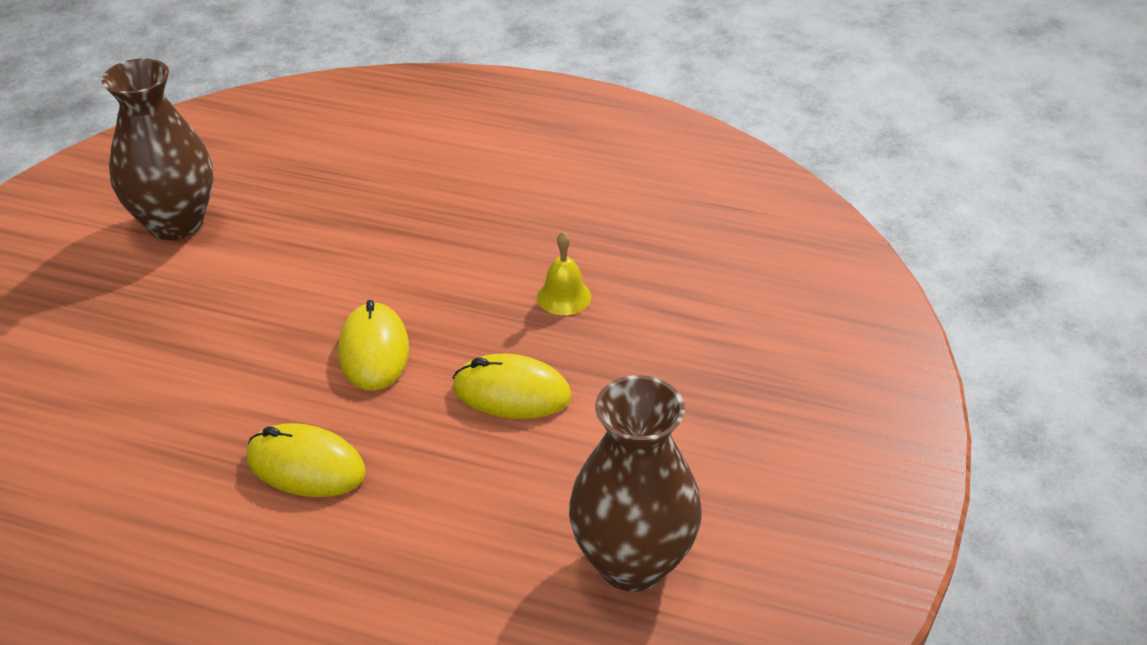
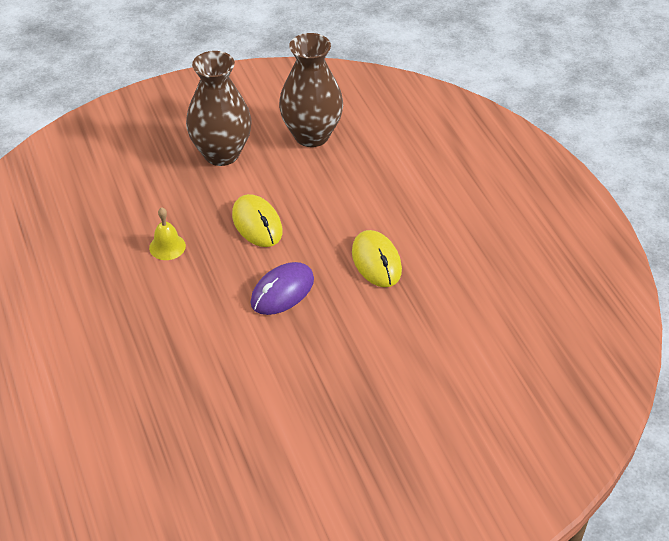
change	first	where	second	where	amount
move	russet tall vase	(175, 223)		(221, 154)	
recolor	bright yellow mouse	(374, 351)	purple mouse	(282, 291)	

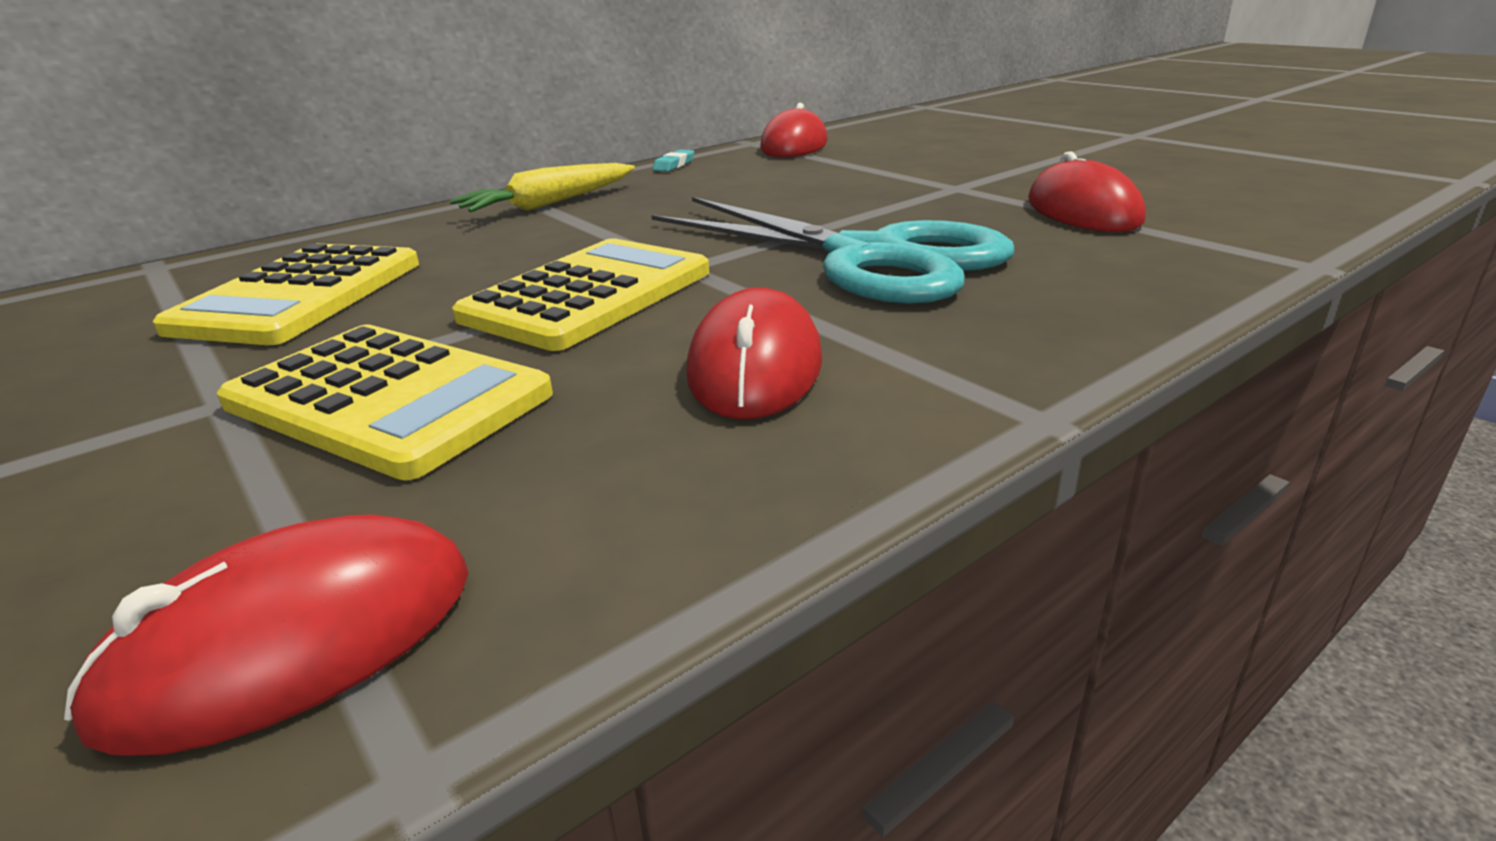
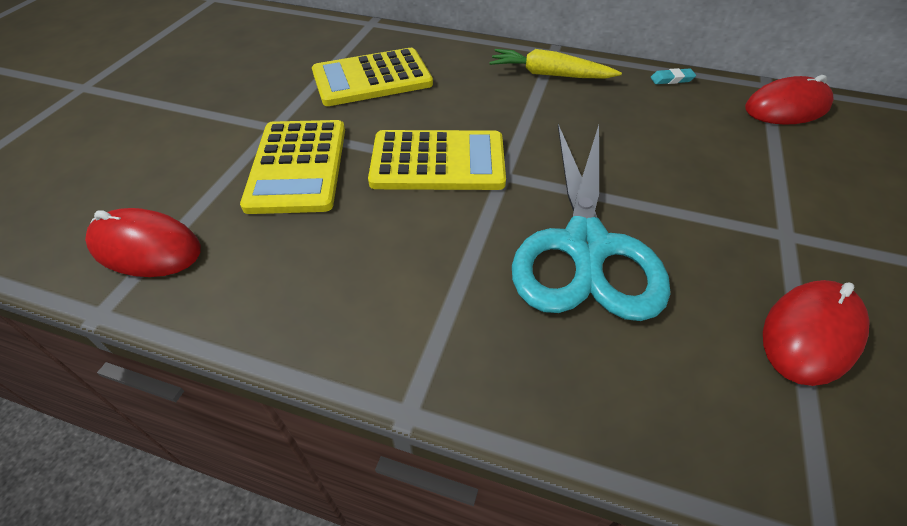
change	first	where	second	where	amount
delete	scarlet mouse	(755, 366)			

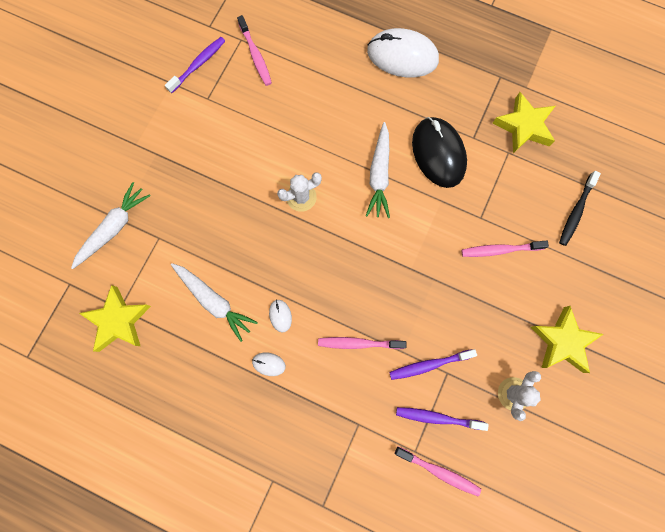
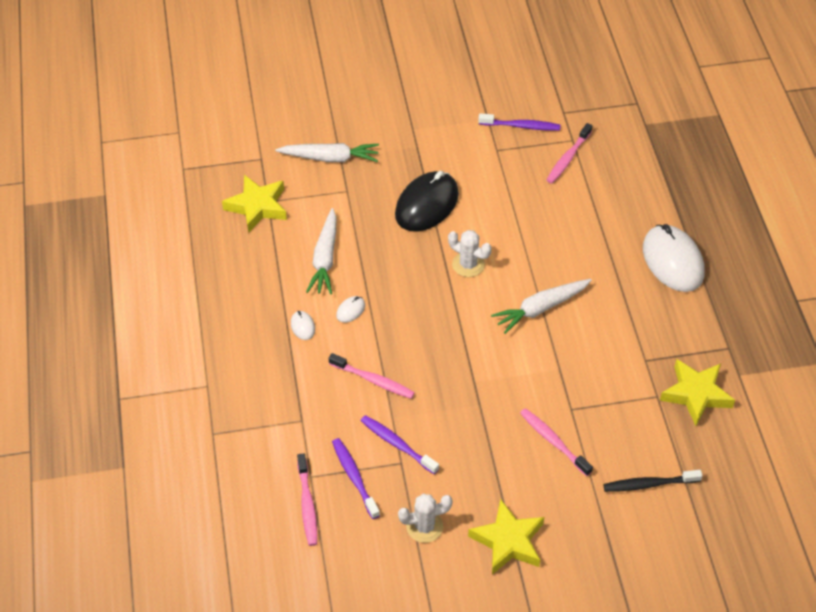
change	first	where	second	where	amount
rotate	rosy tooth brush	(359, 343)		(373, 380)	150 degrees clockwise
move	ebony mouse	(438, 153)		(427, 204)	

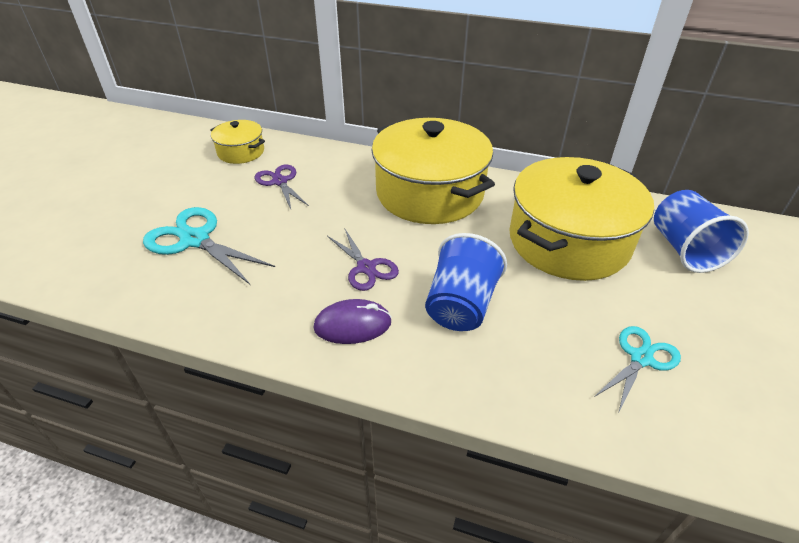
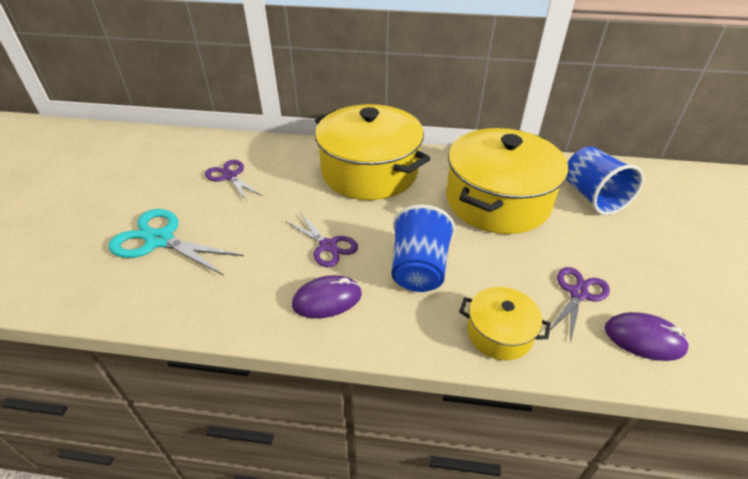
change	first	where	second	where	amount
move	bright yellow pot	(241, 152)		(499, 333)	
recolor	aqua shears	(641, 358)	purple shears	(578, 293)	
insert			purple mouse	(644, 339)	

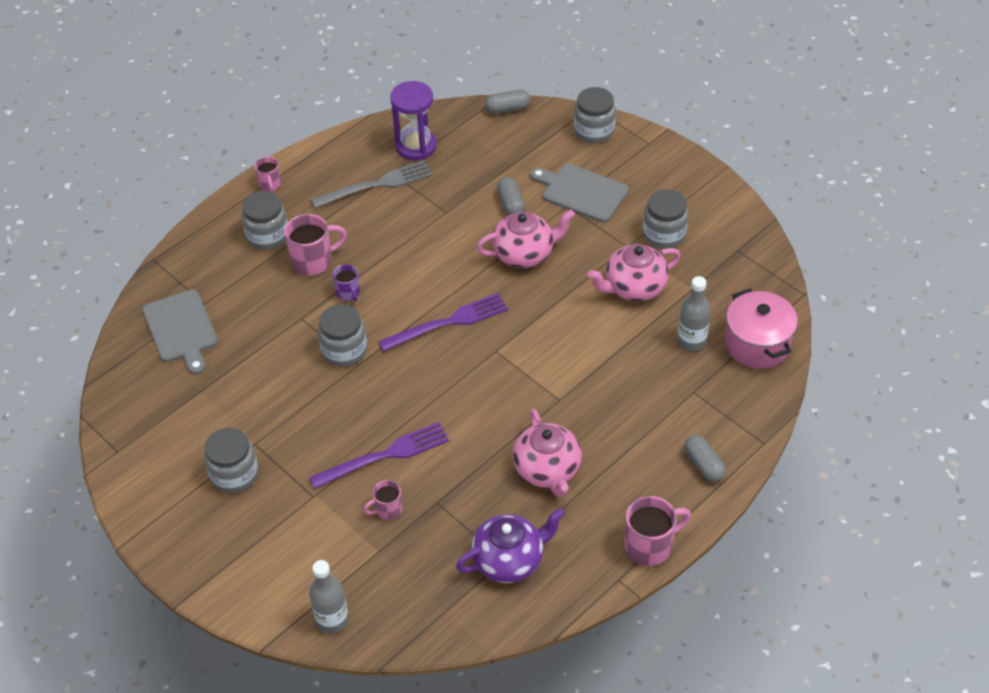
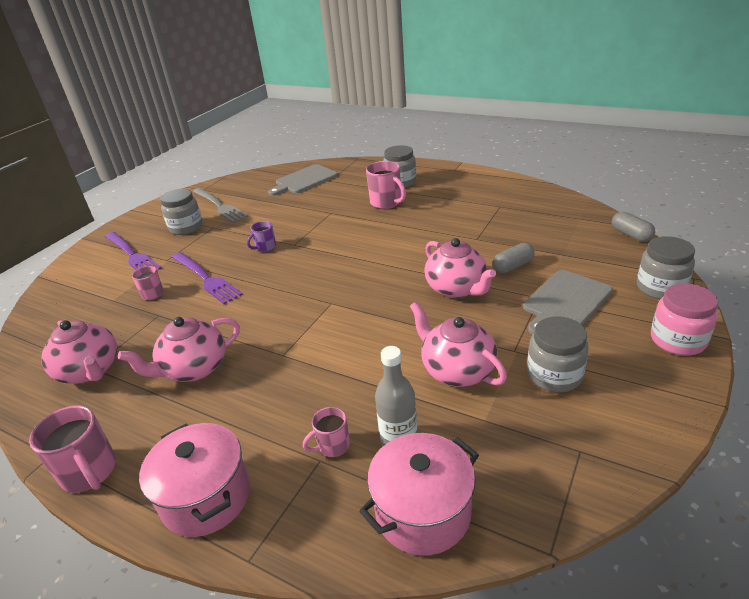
change	first	where	second	where	amount
move	rosy mug	(270, 184)		(332, 446)	
delete	ash-grey bottle	(332, 620)			
move	ash-grey dinner fork	(377, 184)		(220, 206)	
delete	ash-grey preserve jar	(344, 350)			
move	purple mug	(348, 293)		(265, 247)	
move	purple dinner fork	(449, 322)		(132, 255)	
delete	purple hourglass	(416, 146)			
recolor	purple china teapot	(509, 560)	rosy china teapot	(90, 371)	
rotate	ash-grey bread board	(581, 192)		(565, 301)	150 degrees counterclockwise
replace	ash-grey pill	(703, 465)	rosy pot	(206, 497)	
insert			rosy preserve jar	(677, 340)	

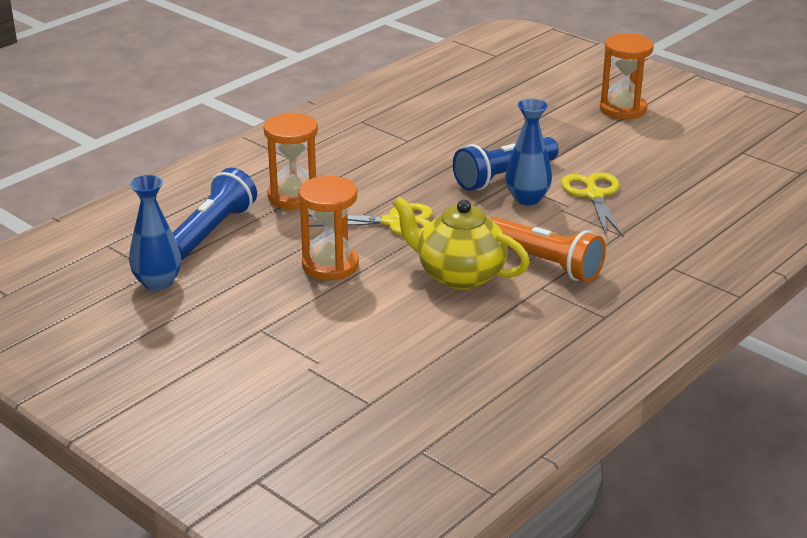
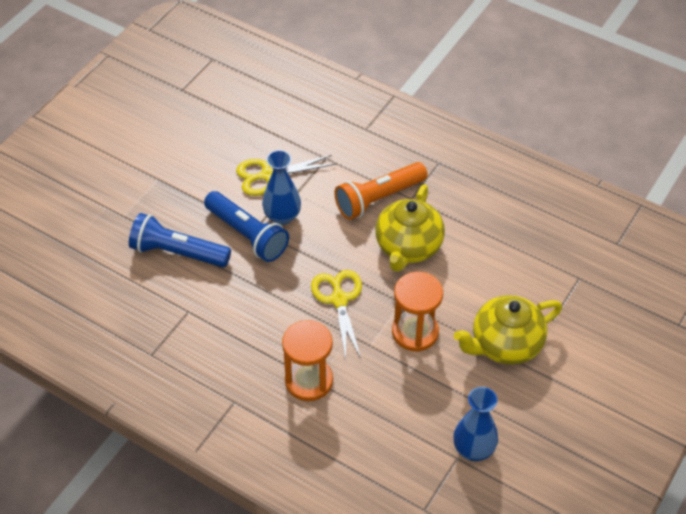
change	first	where	second	where	amount
move	cobalt flashlight	(212, 231)		(178, 252)	
rotate	orange flashlight	(544, 263)		(378, 199)	150 degrees counterclockwise
delete	orange hourglass	(622, 109)			
insert			bright yellow china teapot	(505, 345)	

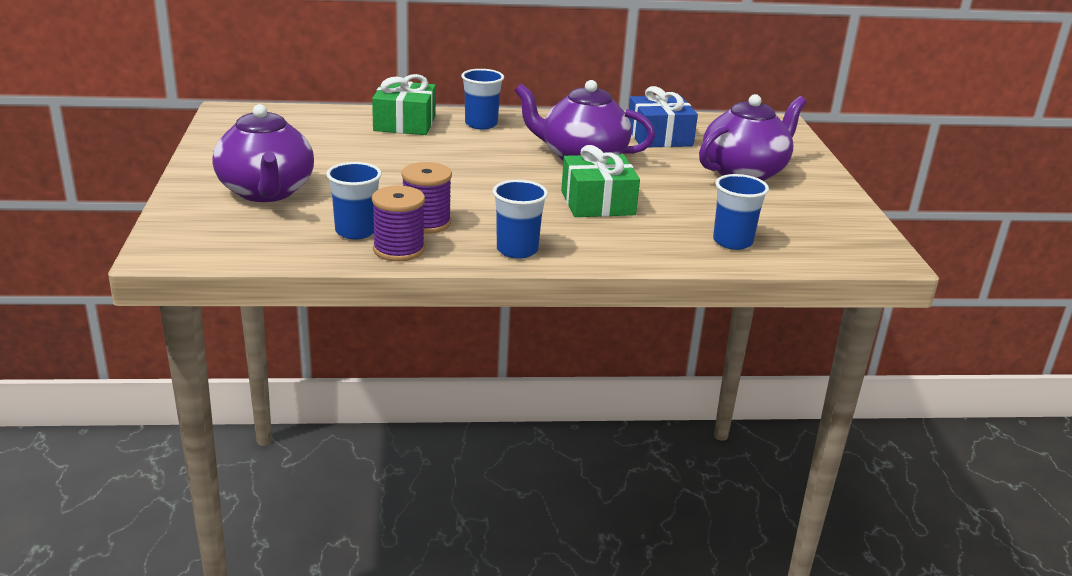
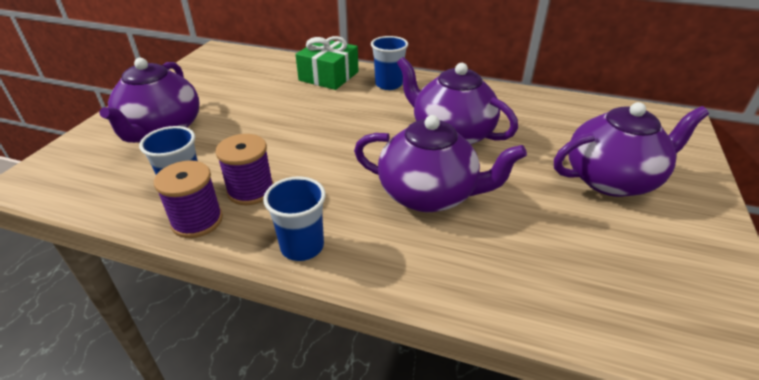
change	first	where	second	where	amount
replace	green present	(597, 203)	purple china teapot	(429, 195)	
delete	cobalt present	(659, 137)			
delete	cobalt tumbler	(732, 242)			

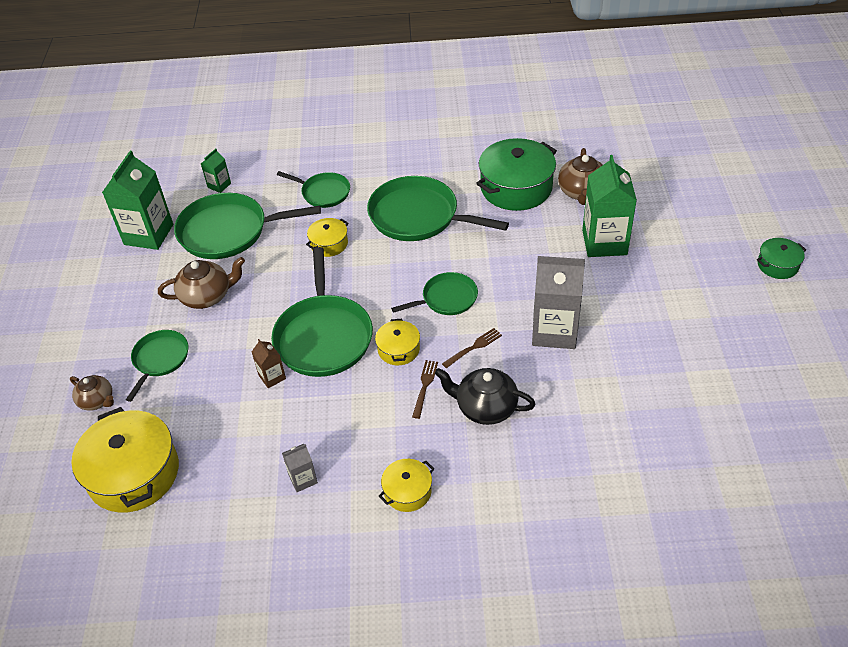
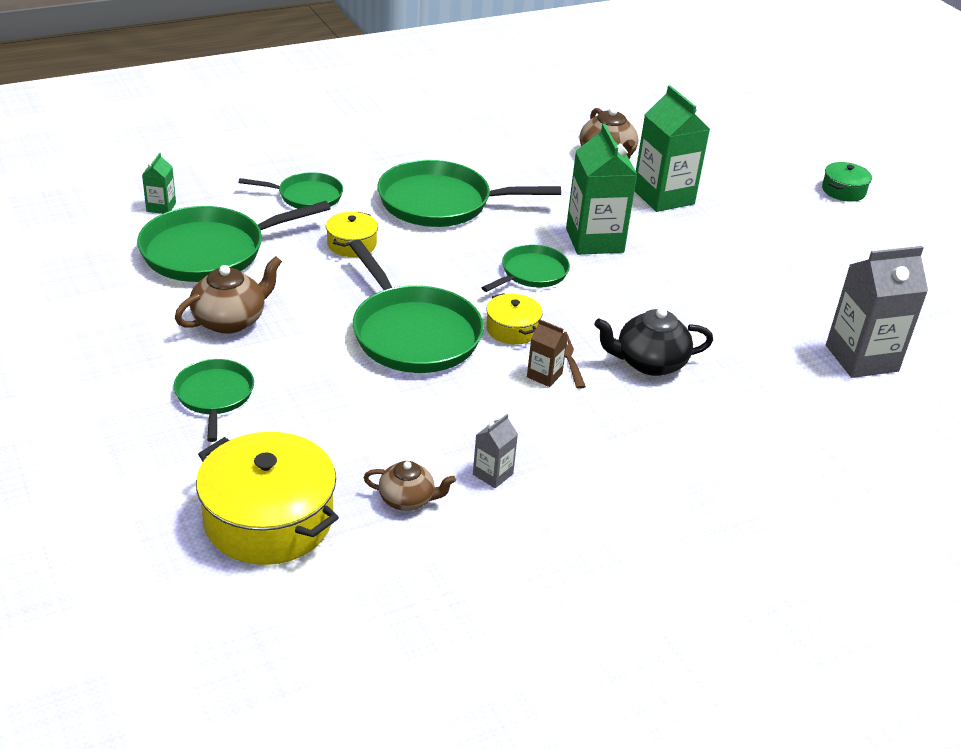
change	first	where	second	where	amount
move	russet china teapot	(97, 401)		(407, 499)	
move	green milk carton	(148, 234)		(594, 240)	
move	russet milk carton	(272, 377)		(544, 375)	
delete	bright yellow pot	(407, 491)			
delete	russet dinner fork	(474, 347)			
delete	green pot	(516, 188)			
move	ash-grey milk carton	(554, 331)		(861, 358)	

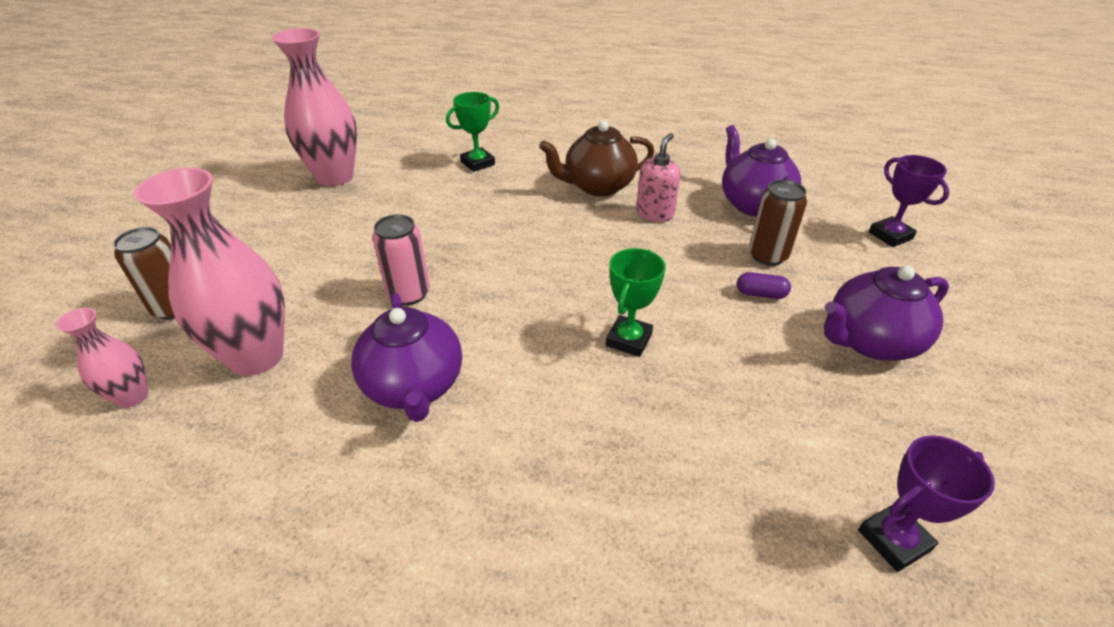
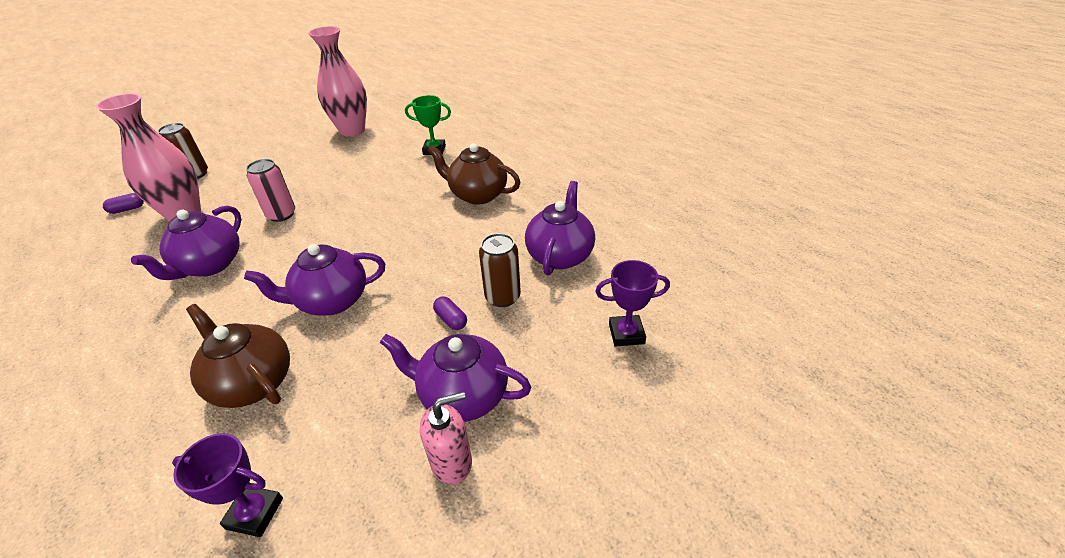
change	first	where	second	where	amount
replace	rosy tall vase	(133, 397)	purple pill	(127, 209)	
replace	green prize cup	(628, 340)	purple china teapot	(331, 301)	
move	rosy pump bottle	(655, 214)		(452, 462)	
rotate	purple prize cup	(890, 235)		(626, 334)	75 degrees clockwise
insert			russet china teapot	(252, 382)	

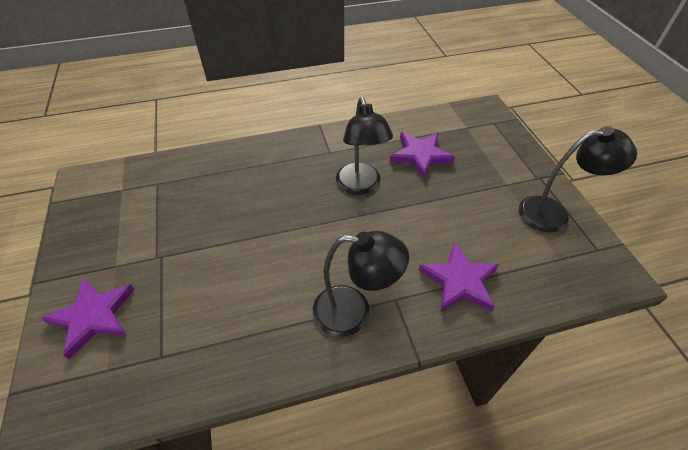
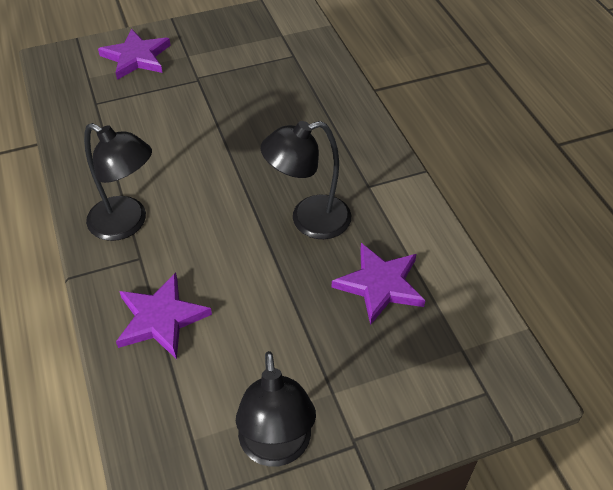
change	first	where	second	where	amount
rotate	ebony reading lamp	(354, 312)		(127, 224)	60 degrees counterclockwise

